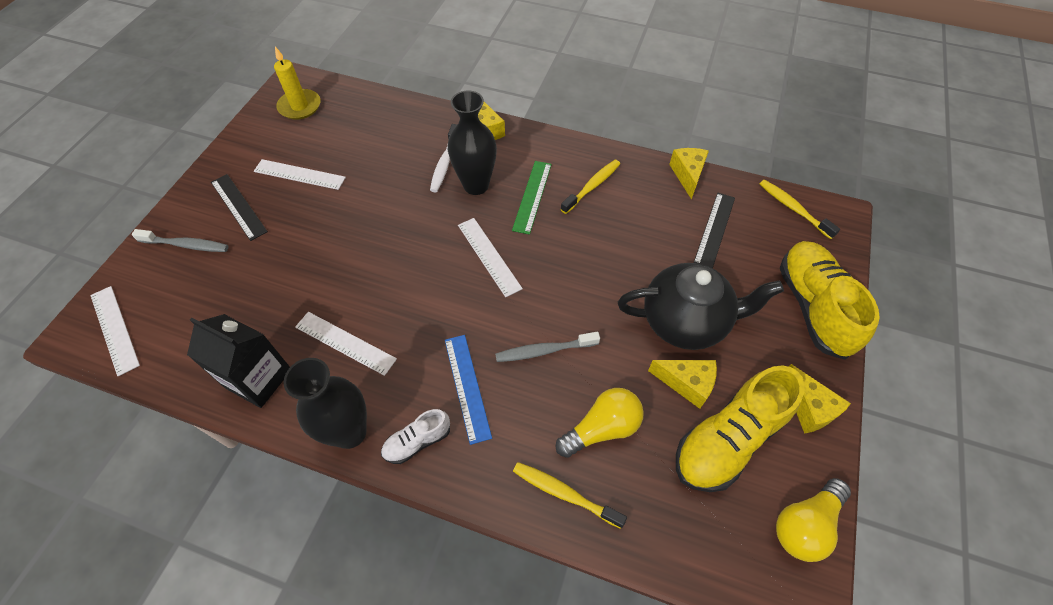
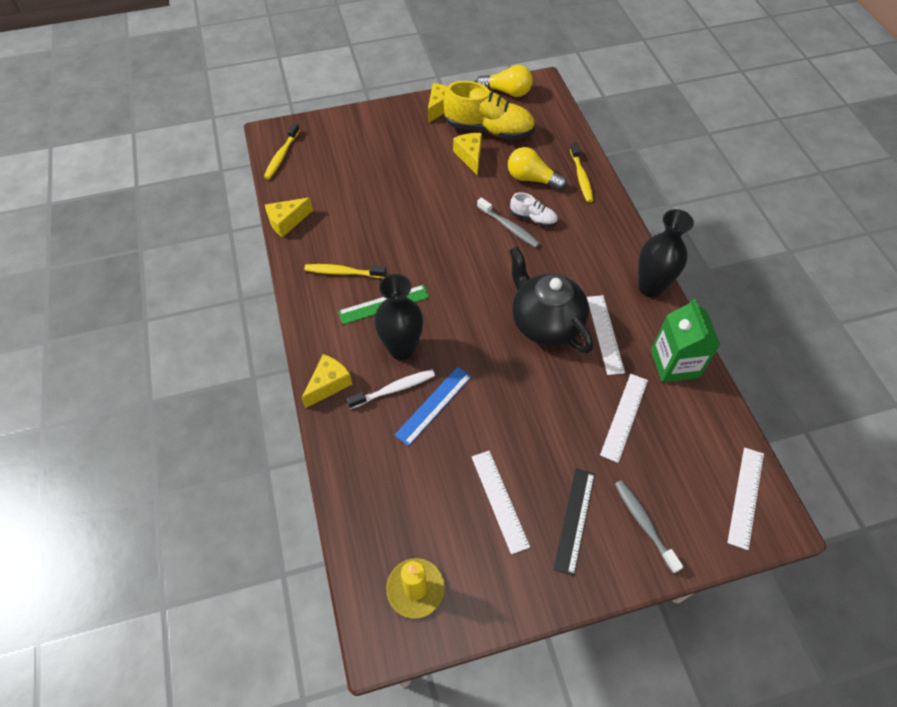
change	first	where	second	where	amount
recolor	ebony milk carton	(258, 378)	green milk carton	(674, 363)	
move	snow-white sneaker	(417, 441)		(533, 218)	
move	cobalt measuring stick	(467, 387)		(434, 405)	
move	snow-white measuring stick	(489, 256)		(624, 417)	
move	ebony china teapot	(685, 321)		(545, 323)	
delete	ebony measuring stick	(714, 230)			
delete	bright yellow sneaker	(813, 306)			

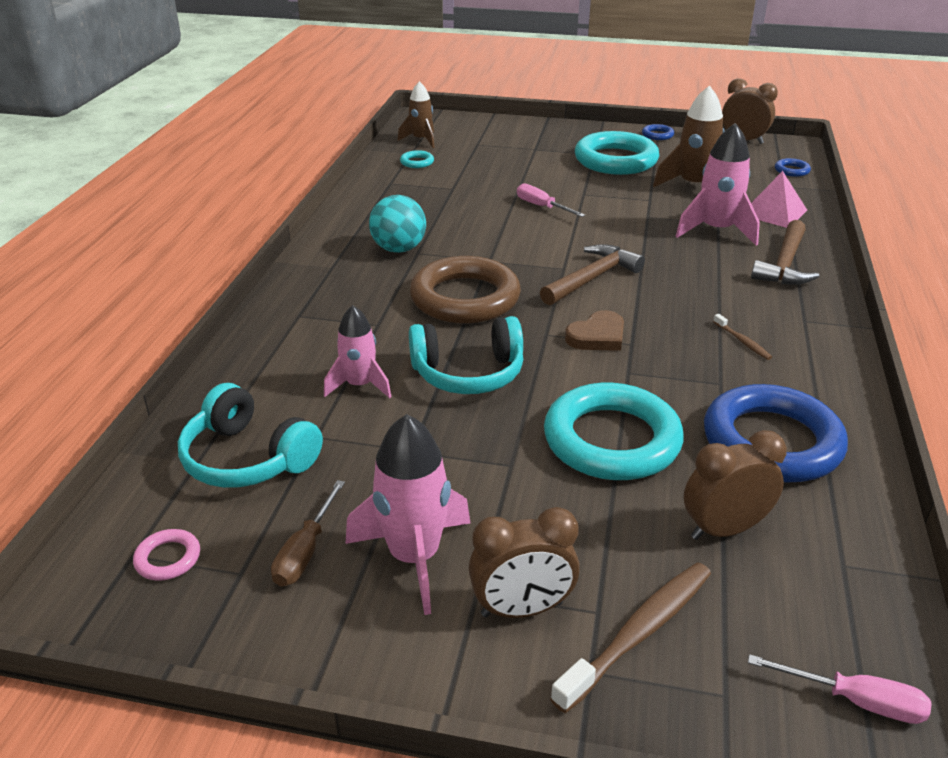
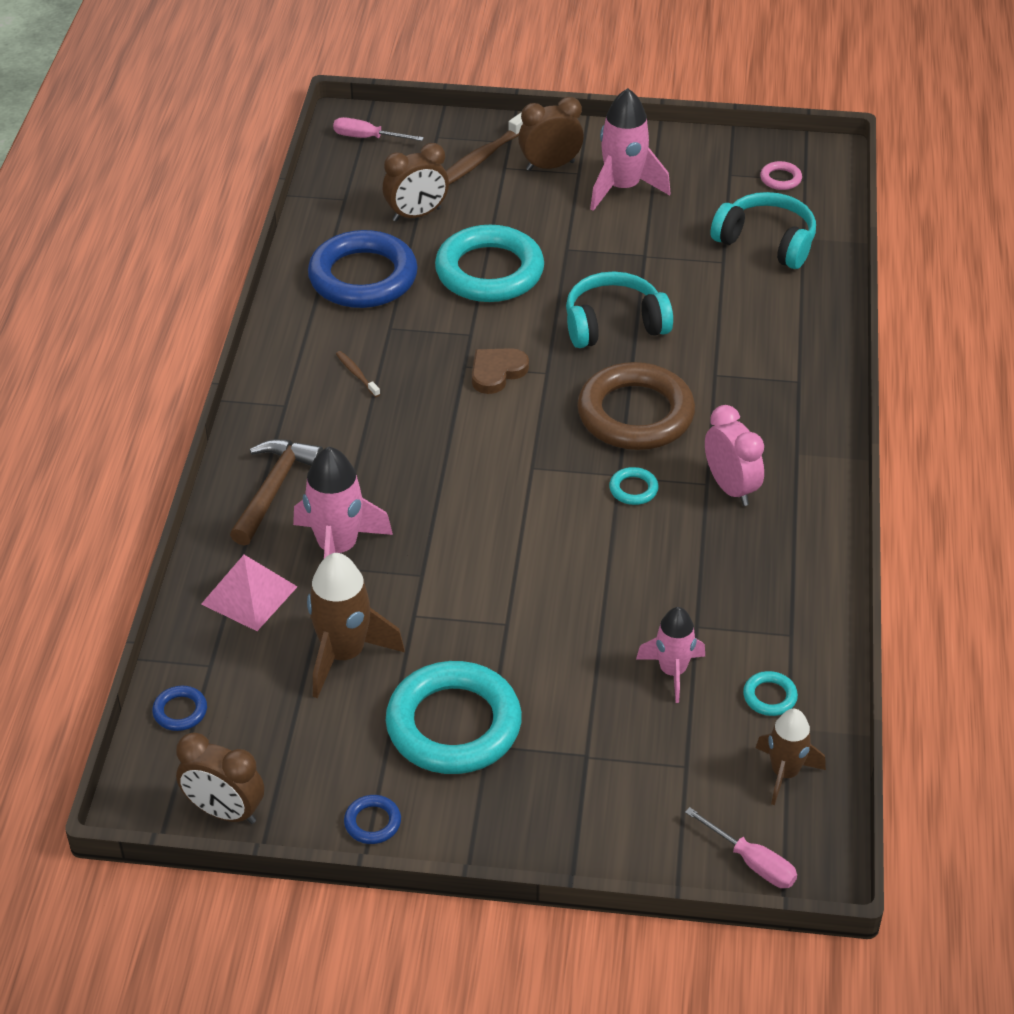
change	first	where	second	where	amount
delete	russet hand screwdriver	(305, 551)			
move	rosy toy rocket	(359, 385)		(672, 671)	
replace	aqua play ball	(399, 249)	rosy clock	(731, 488)	
move	rosy hand screwdriver	(542, 207)		(752, 862)	
delete	russet hammer	(592, 278)			
insert			aqua torus	(633, 489)	

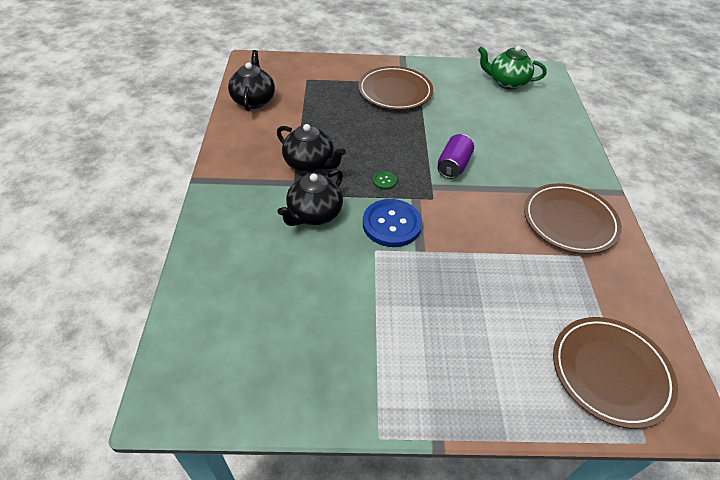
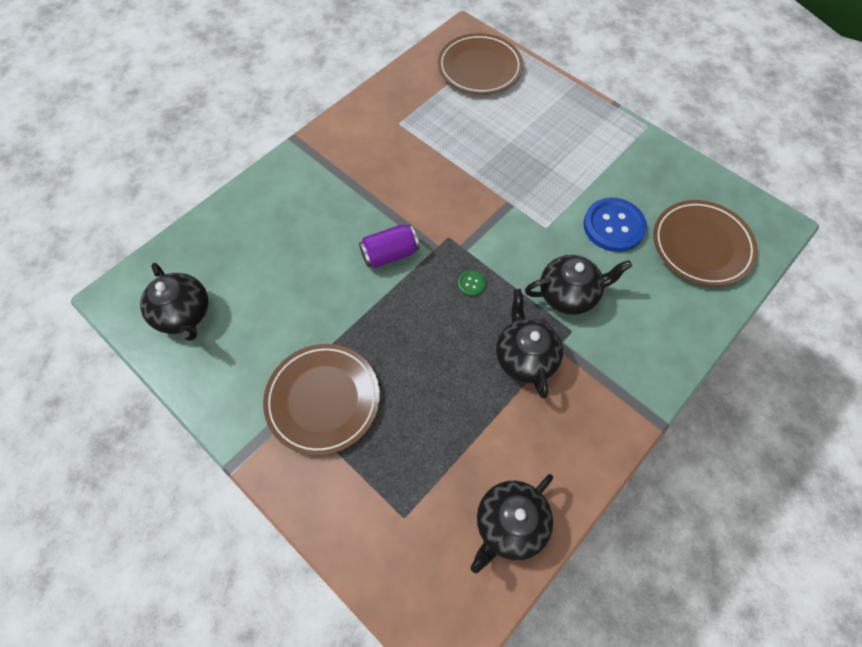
change	first	where	second	where	amount
move	cobalt sewing button	(391, 224)		(613, 226)	
recolor	green china teapot	(506, 82)	ebony china teapot	(184, 314)	
move	russet dinner plate	(569, 221)		(701, 245)	

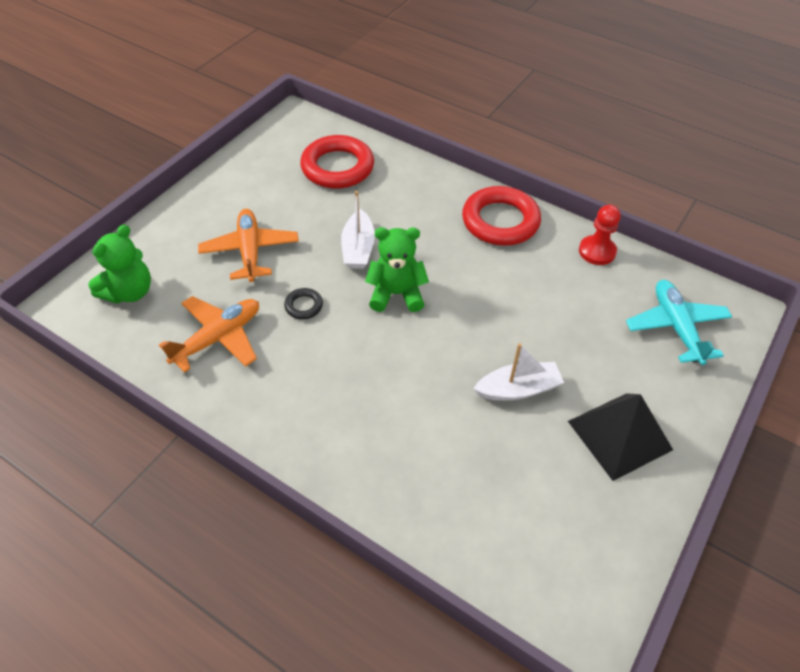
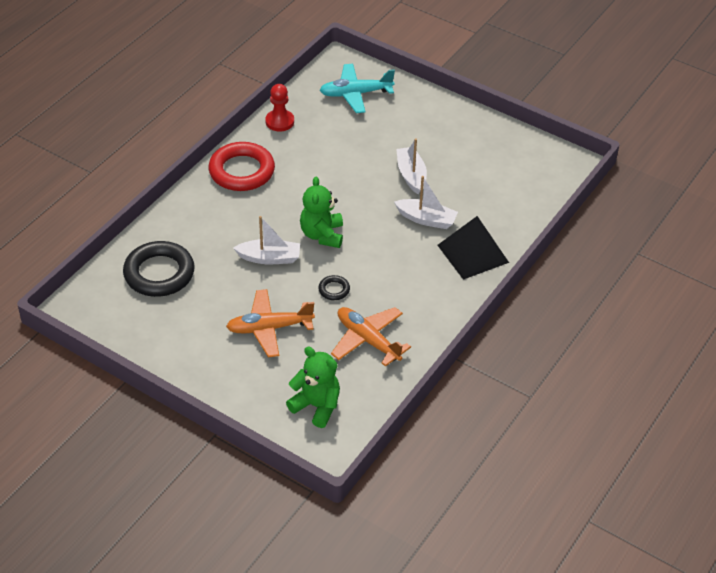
change	first	where	second	where	amount
recolor	scarlet torus	(337, 167)	ebony torus	(159, 273)	
move	ebony pyramid	(620, 435)		(473, 253)	
insert			snow-white boat	(426, 219)	

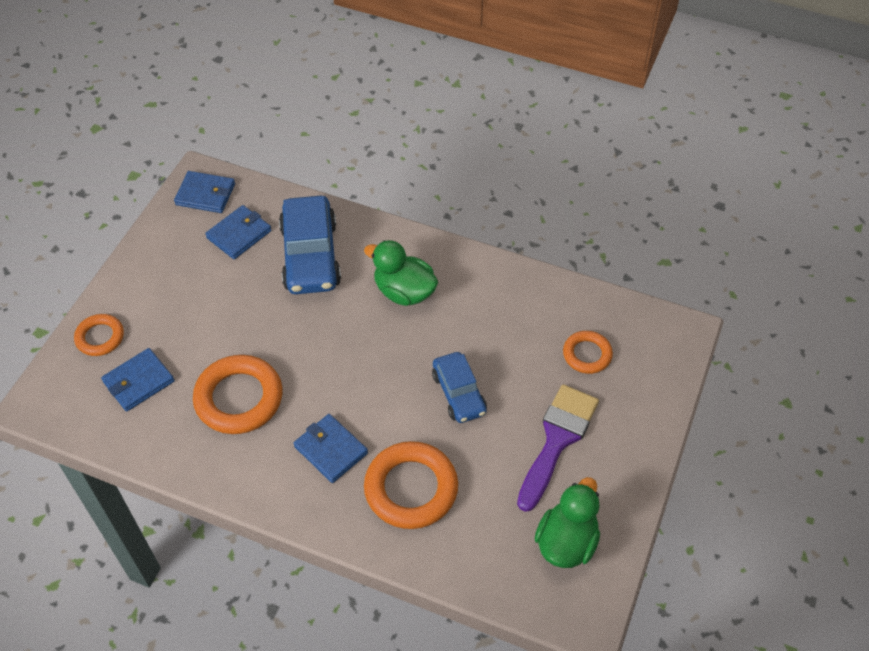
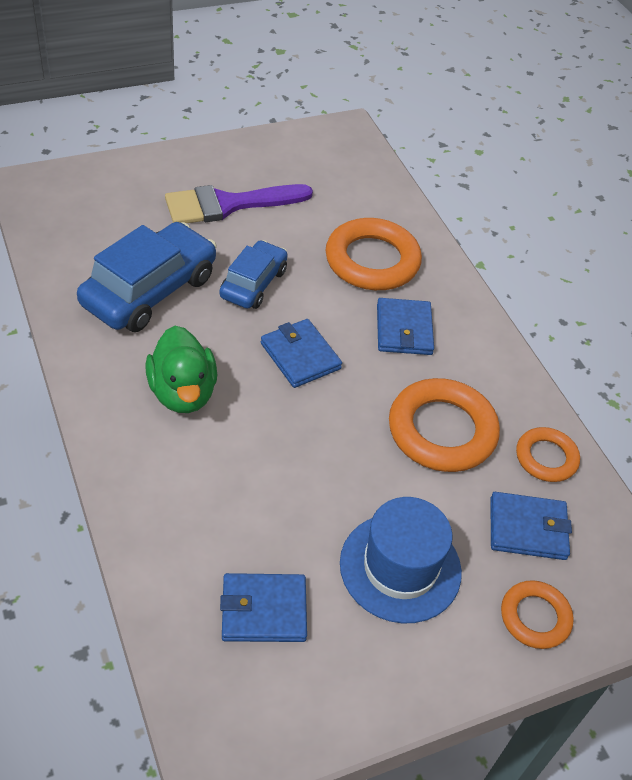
change	first	where	second	where	amount
move	cobalt card wallet	(205, 194)		(300, 356)	
move	cobalt car	(310, 256)		(149, 290)	
delete	green toy duck	(566, 542)			
move	orange torus	(587, 354)		(546, 458)	
insert			cobalt top hat	(400, 567)	

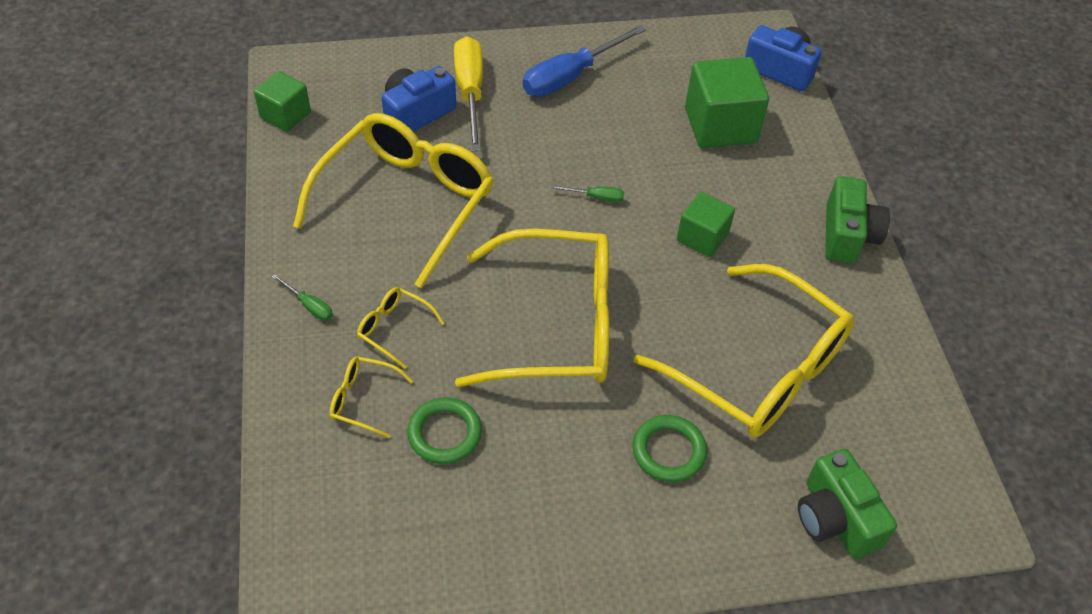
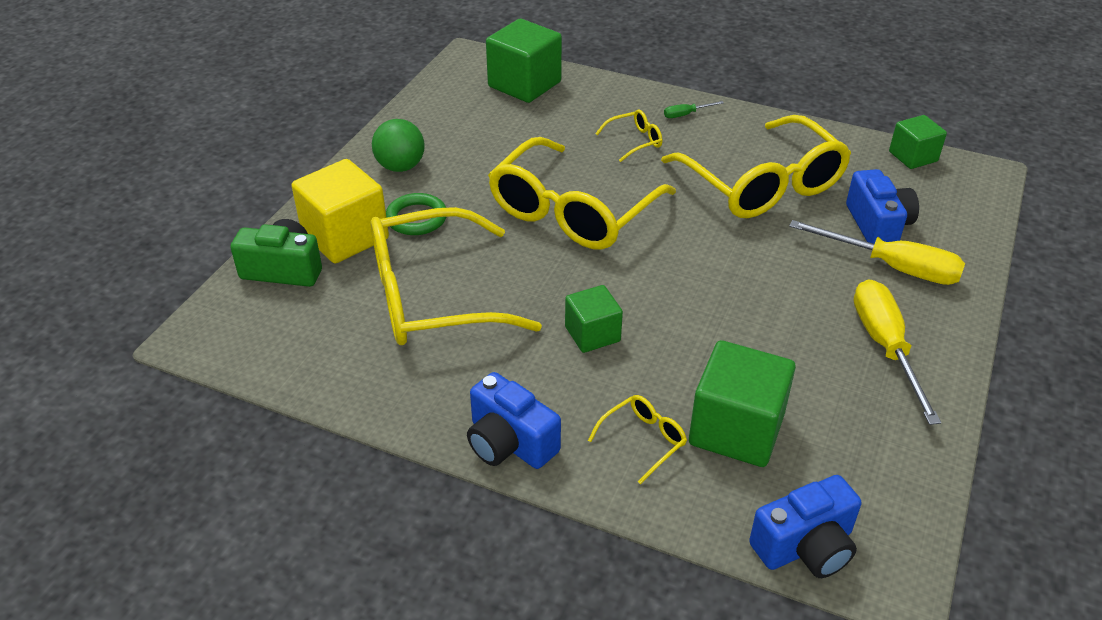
change	first	where	second	where	amount
move	bright yellow spectacles	(363, 400)		(643, 440)	
delete	green torus	(445, 433)			
recolor	cobalt hand screwdriver	(570, 76)	bright yellow hand screwdriver	(885, 346)	
delete	green hand screwdriver	(596, 198)			
recolor	green compact camera	(847, 235)	cobalt compact camera	(509, 442)	
insert			bright yellow block	(345, 236)	
insert			green play ball	(400, 166)	
insert			green block	(524, 84)	

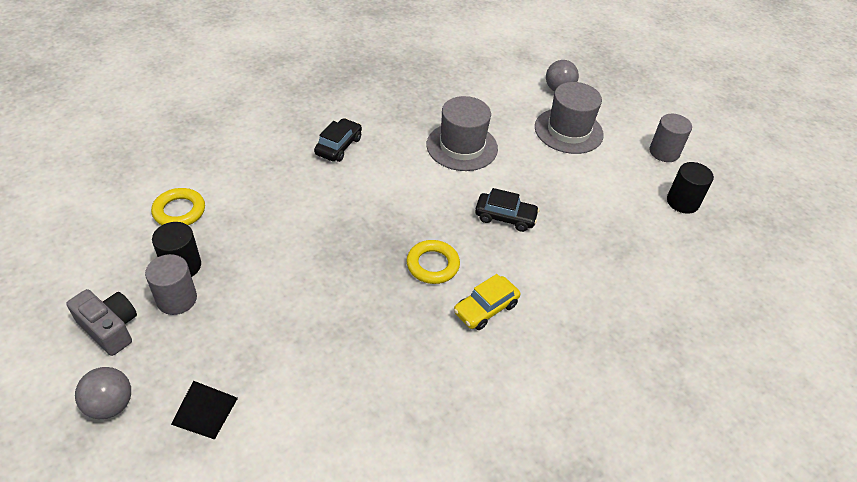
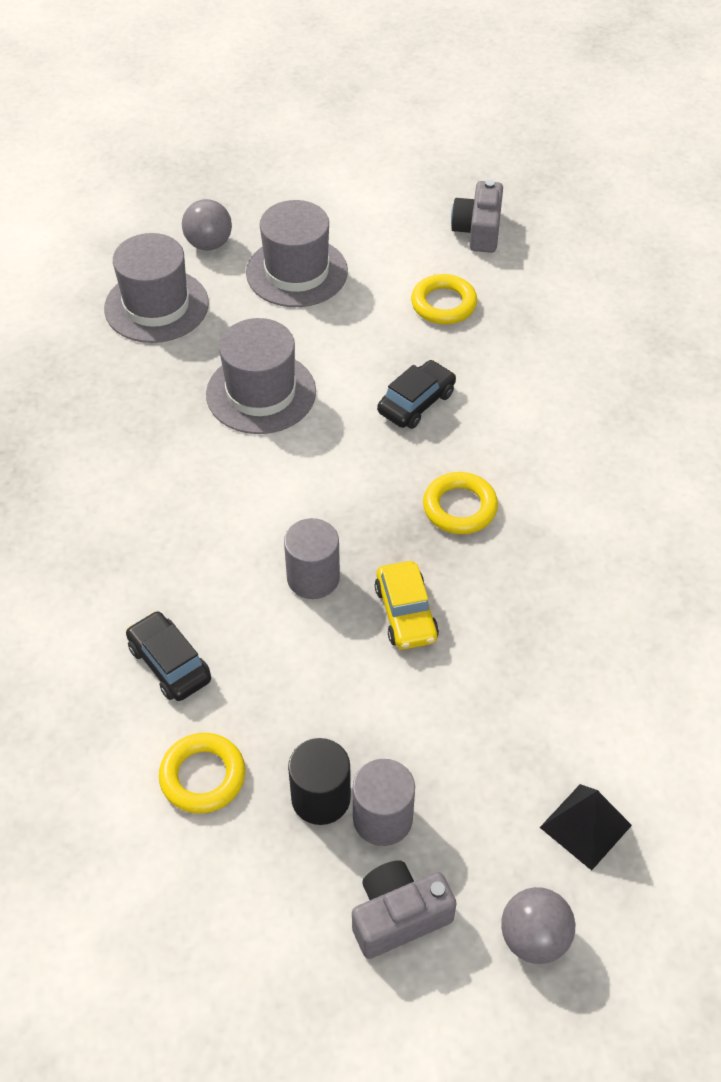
change	first	where	second	where	amount
move	ebony car	(338, 146)		(169, 663)	
move	bright yellow car	(485, 308)		(406, 613)	
move	ash-grey cylinder	(664, 152)		(313, 578)	
replace	ebony cylinder	(682, 202)	ash-grey compact camera	(478, 230)	
insert			ash-grey top hat	(156, 306)	
insert			bright yellow torus	(443, 304)	

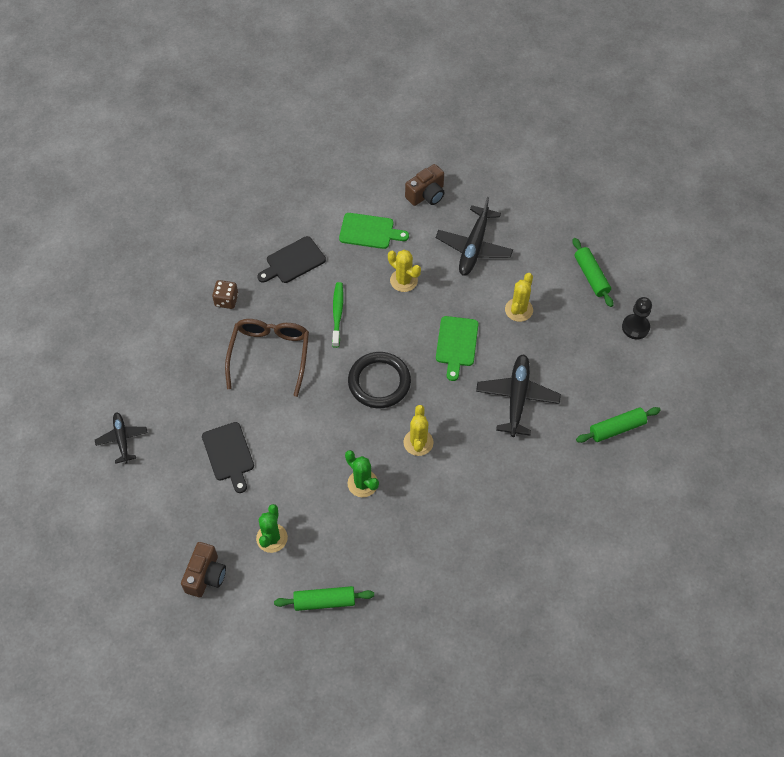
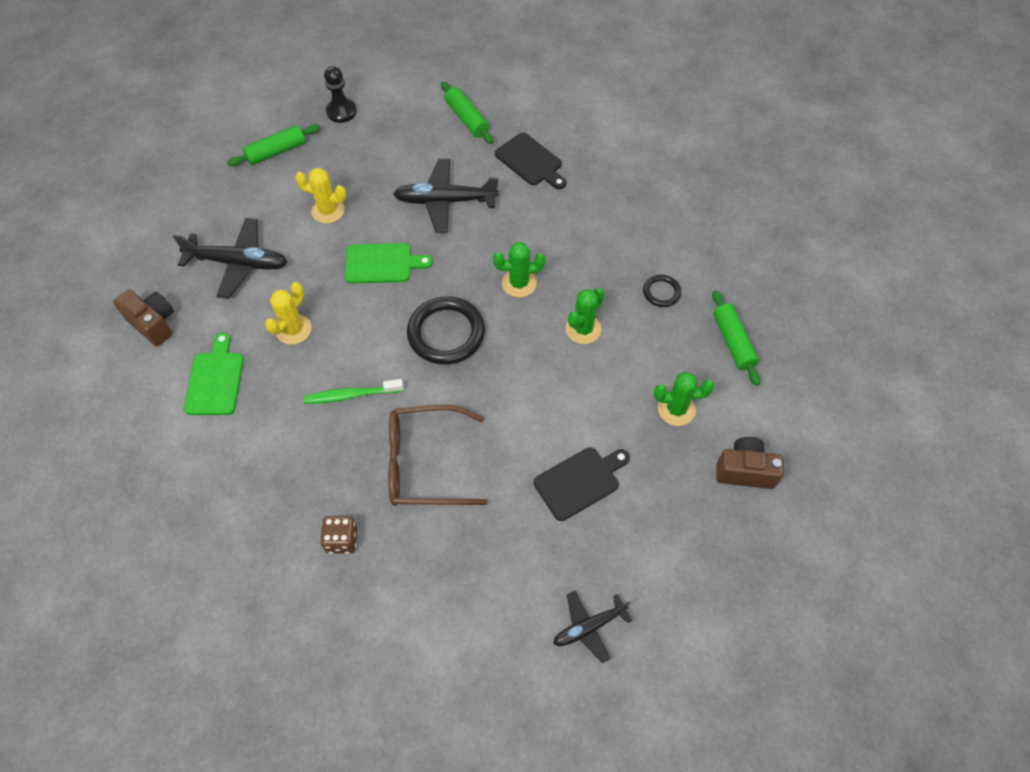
change	first	where	second	where	amount
move	ebony bread board	(293, 261)		(530, 161)	
recolor	bright yellow cactus	(418, 442)	green cactus	(519, 283)	
insert			ebony torus	(661, 292)	

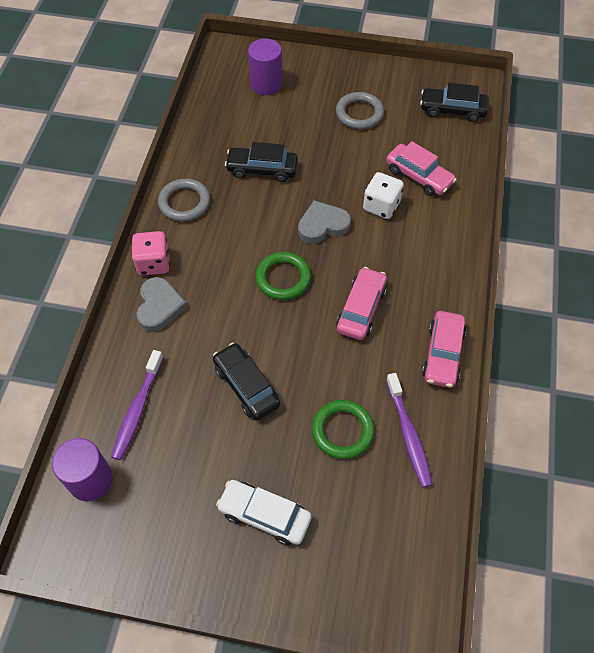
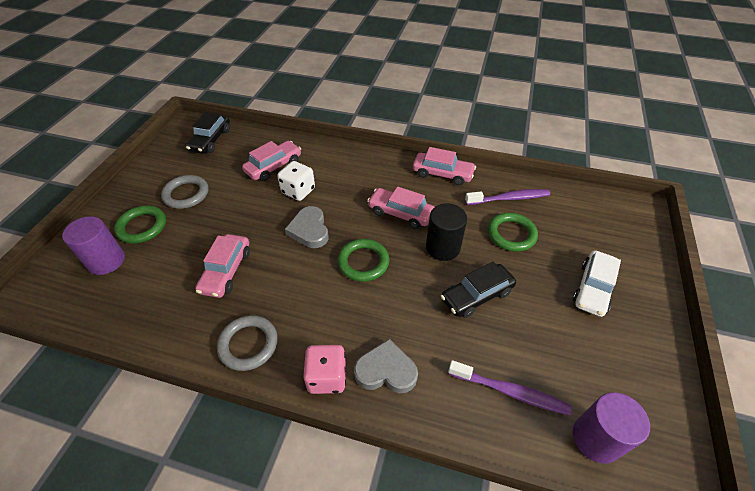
change	first	where	second	where	amount
recolor	ebony car	(262, 169)	rosy car	(226, 271)	
insert			green torus	(142, 227)	
insert			ebony cylinder	(443, 247)	

